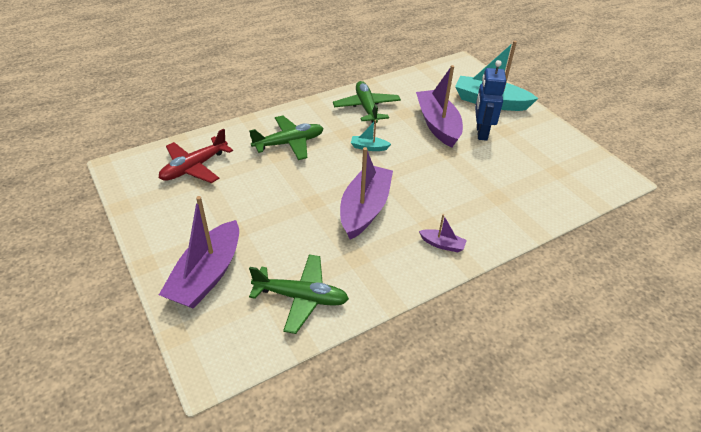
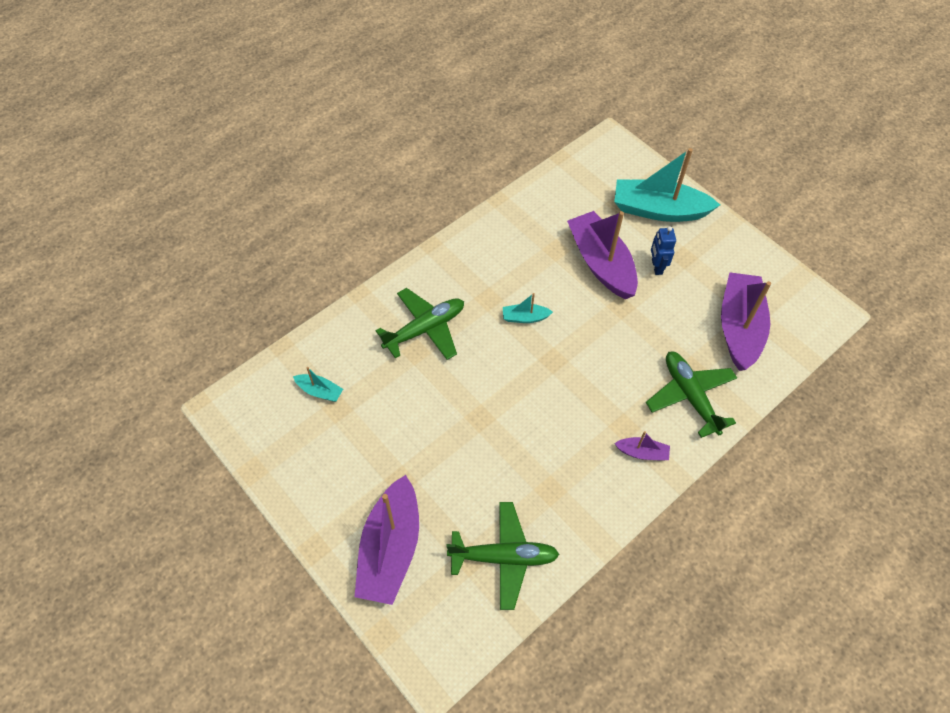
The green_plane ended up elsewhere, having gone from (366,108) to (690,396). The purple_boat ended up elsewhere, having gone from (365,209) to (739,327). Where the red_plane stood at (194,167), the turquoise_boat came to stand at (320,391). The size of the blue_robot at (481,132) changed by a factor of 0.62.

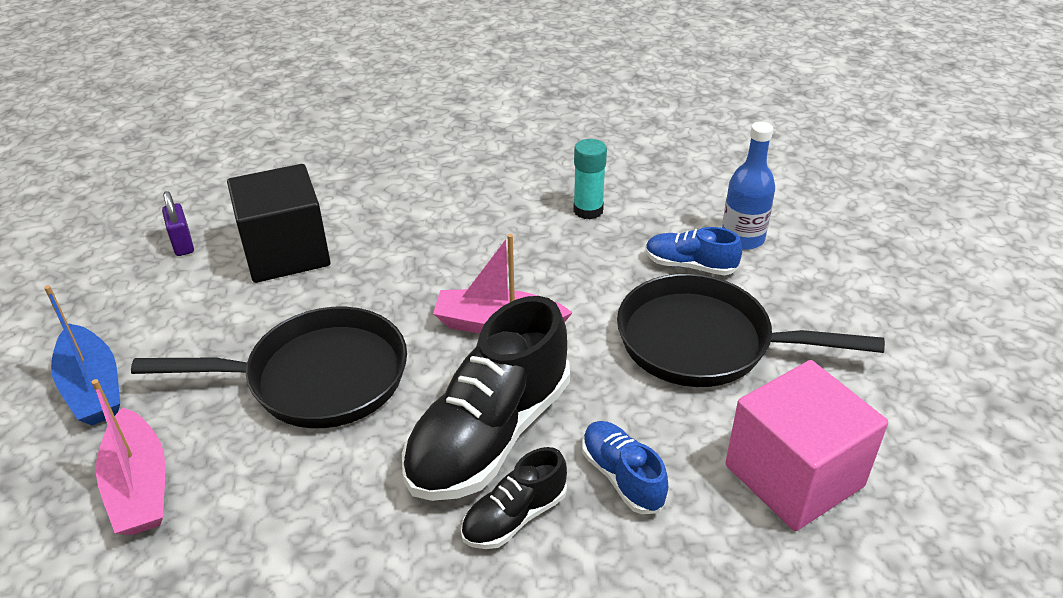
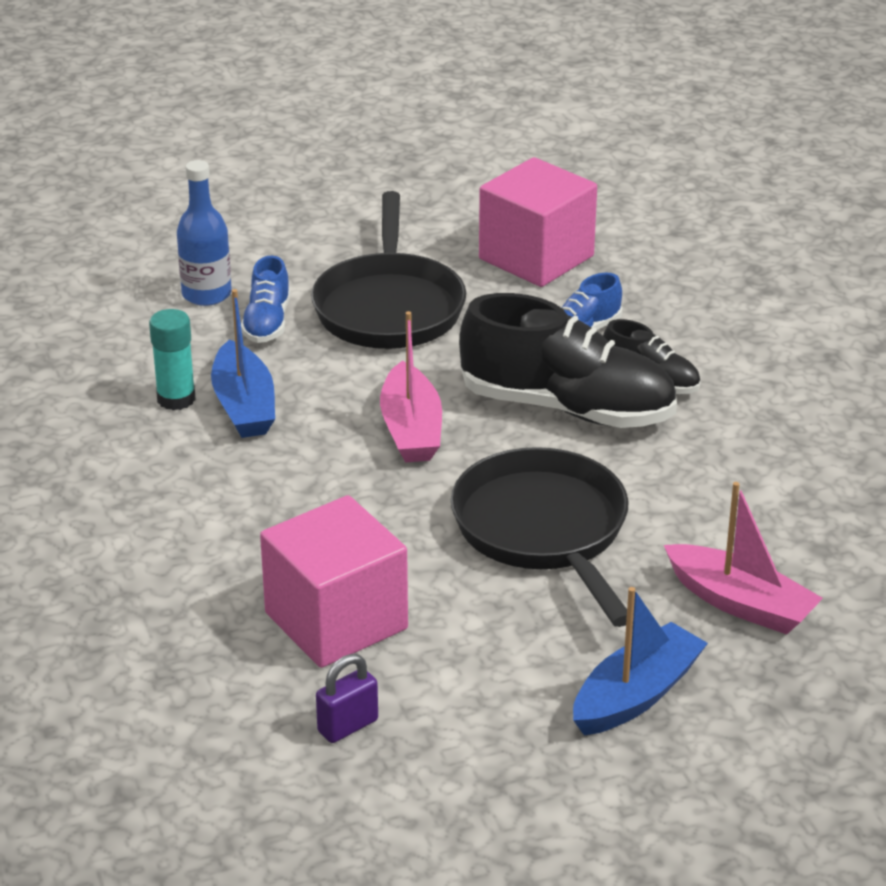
The second view gained the blue_boat at (244,406). What was the black_cube at (286,253) turned into the pink_cube at (336,621). The pink_boat at (139,486) ended up facing another way, 75 degrees clockwise from before.

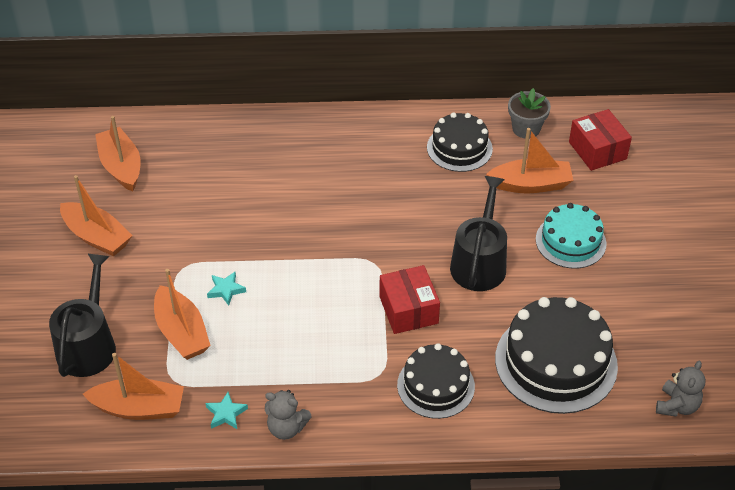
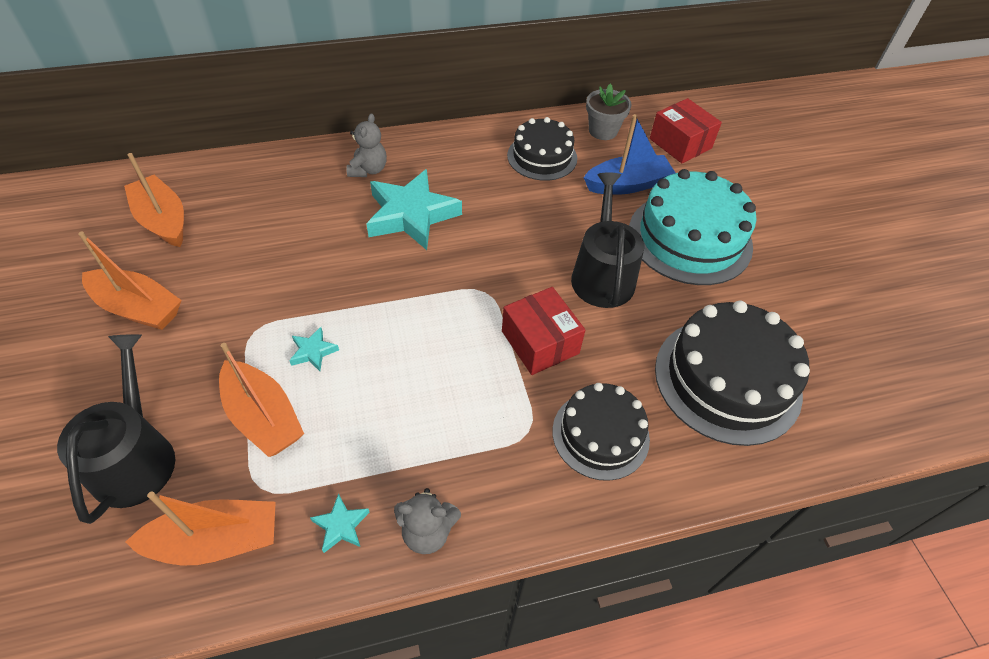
The second view gained the turquoise_star at (411,215). The grey_teddy_bear ended up elsewhere, having gone from (677,406) to (368,170). What was the orange_boat at (530,184) turned into the blue_boat at (627,184). The size of the turquoise_cake at (570,241) changed by a factor of 1.59.

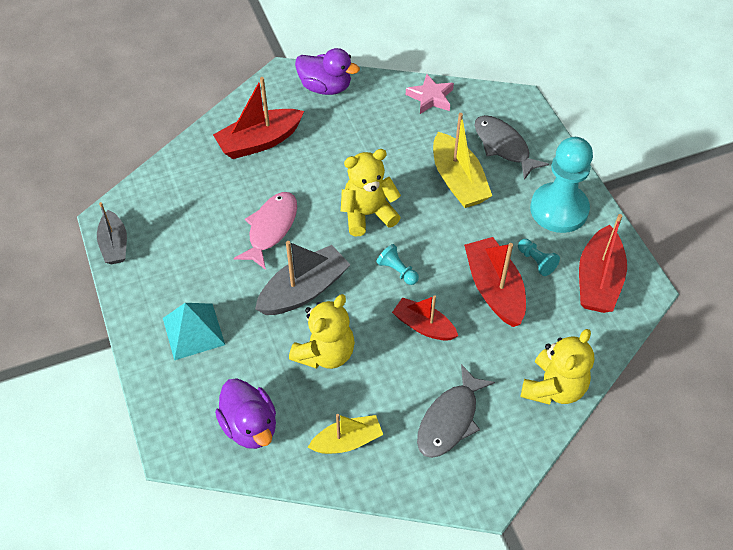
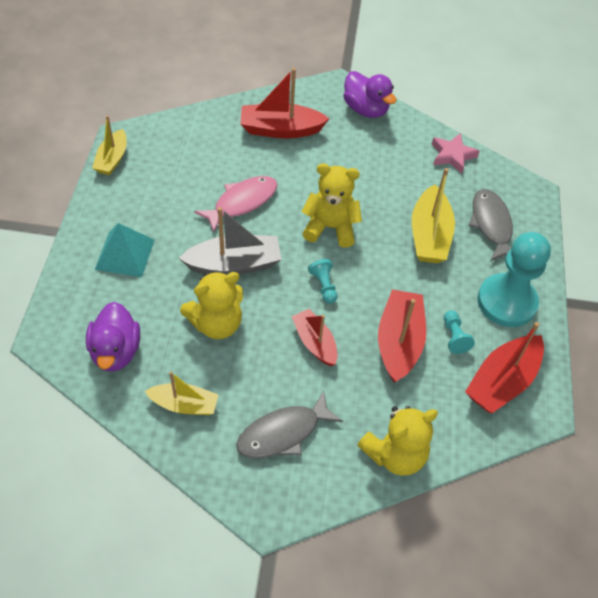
What was the grey_boat at (114,245) turned into the yellow_boat at (112,159).

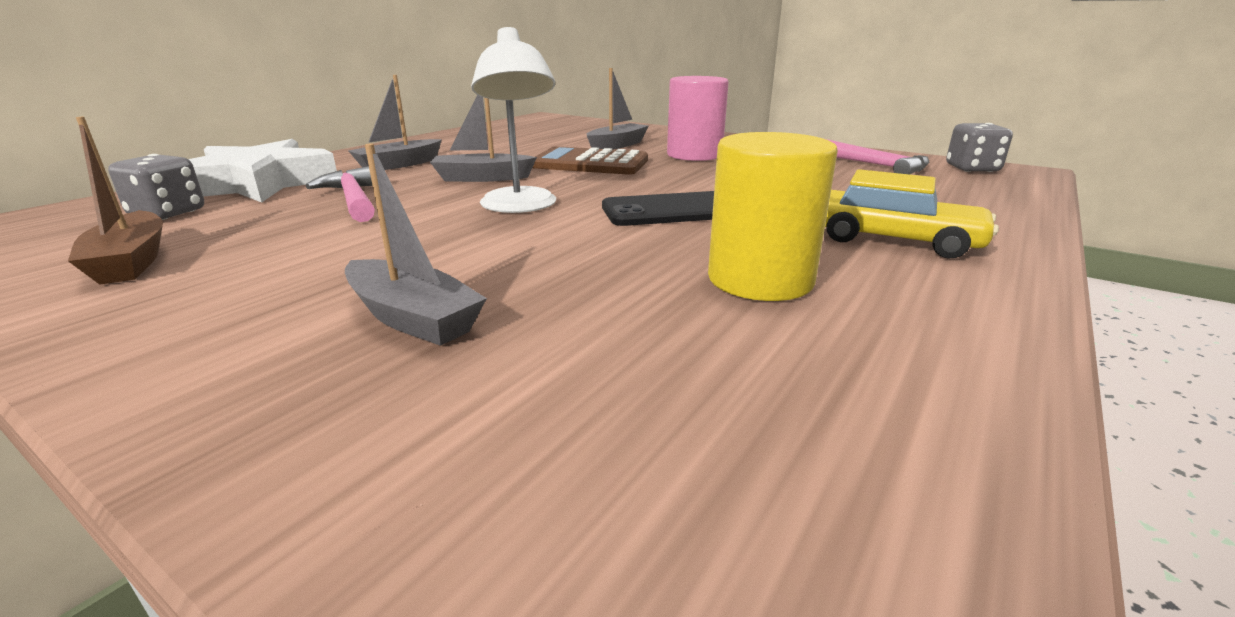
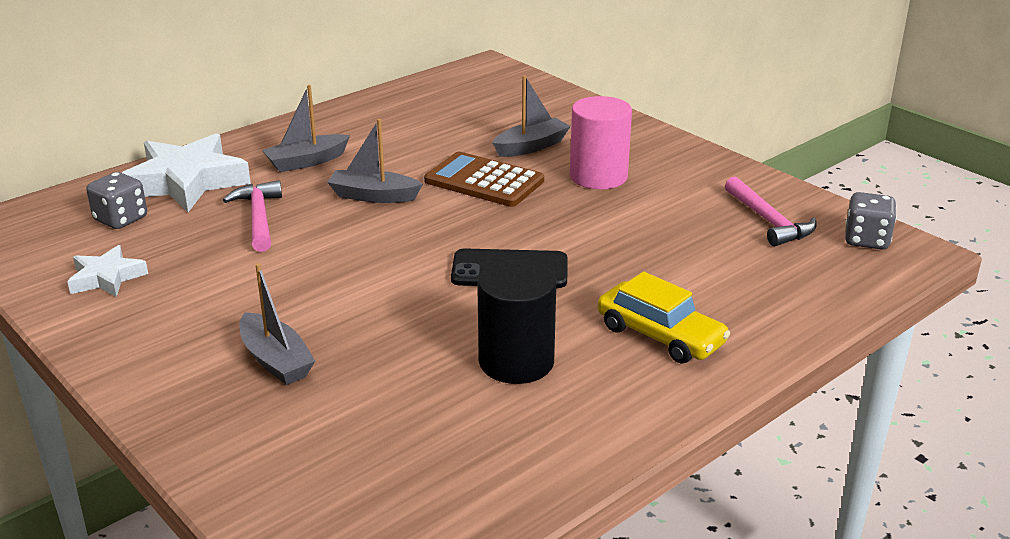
The second view lost the white_lamp at (520,207). Where the brown_boat stood at (131,262), the white_star came to stand at (106,278). What was the yellow_cylinder at (760,279) turned into the black_cylinder at (516,362).

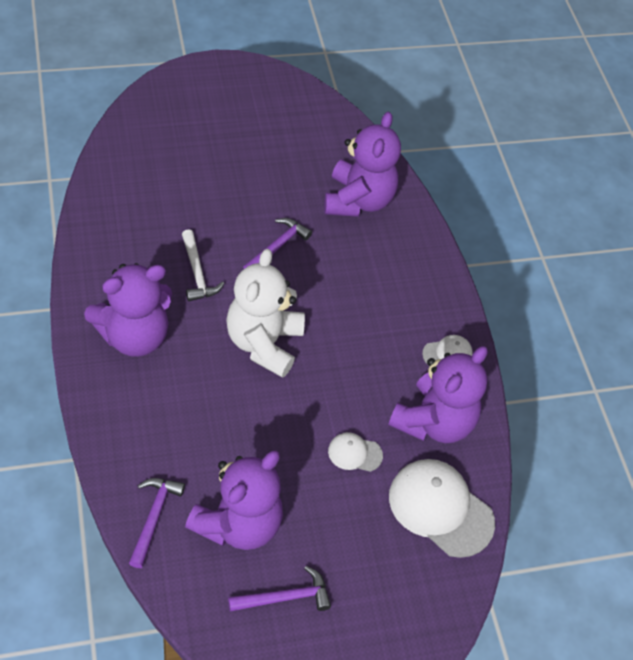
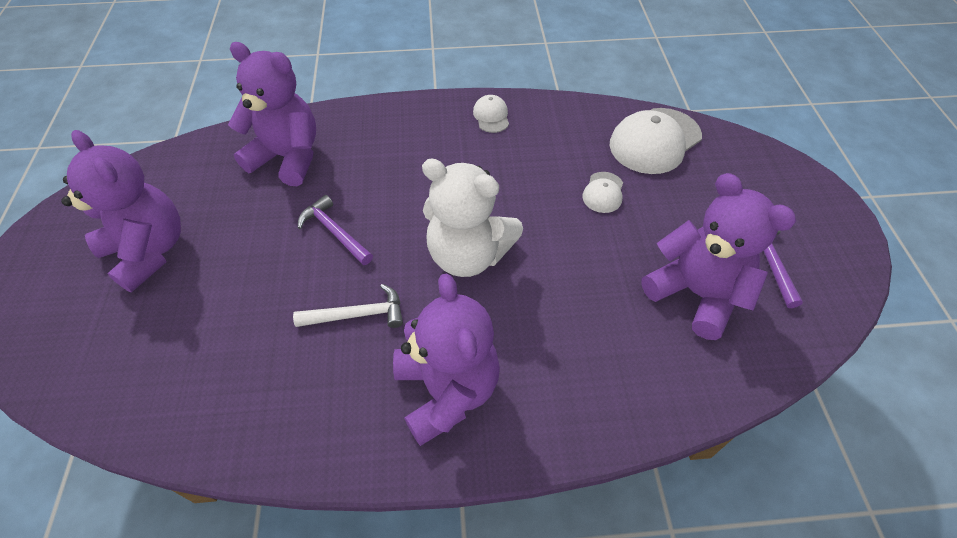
The second view lost the purple_hammer at (154,517). The purple_teddy_bear ended up elsewhere, having gone from (433,422) to (149,251).

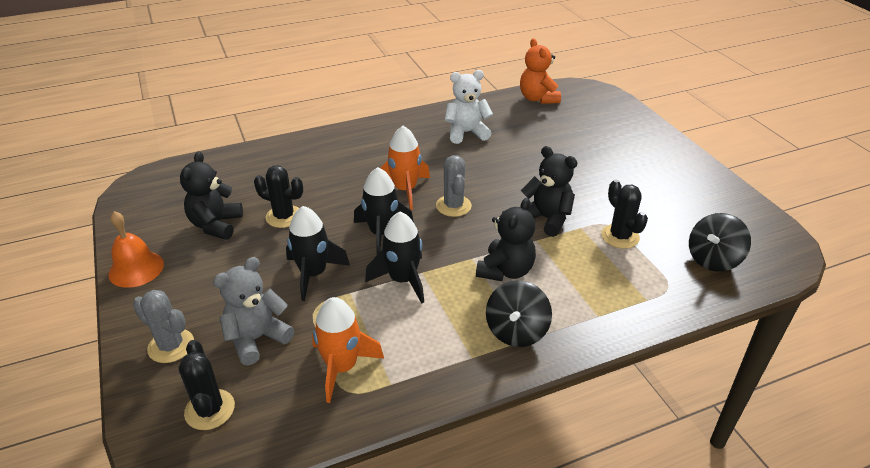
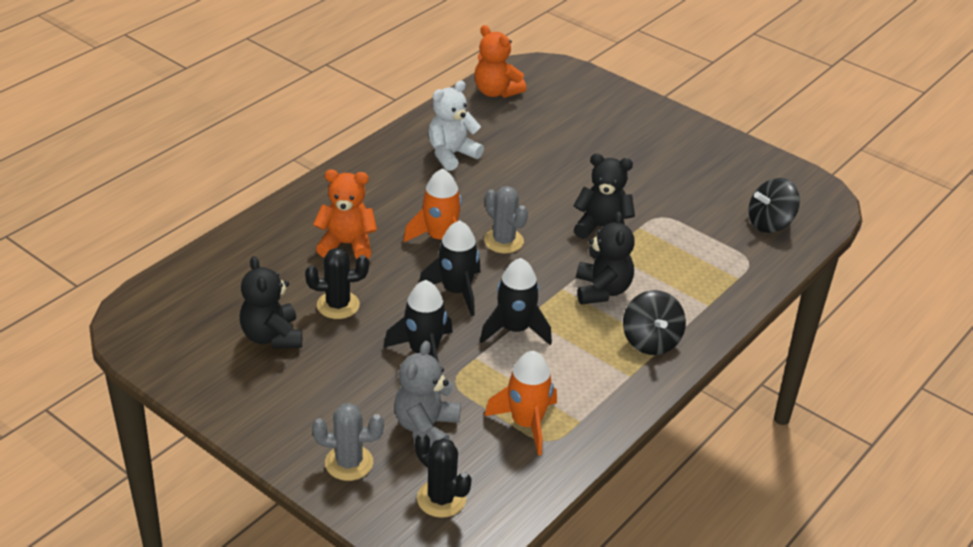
The second view lost the orange_bell at (136,269). The second view lost the black_cactus at (620,236). The second view gained the orange_teddy_bear at (347,244). The black_spinning_top at (713,259) ended up facing another way, 45 degrees clockwise from before.

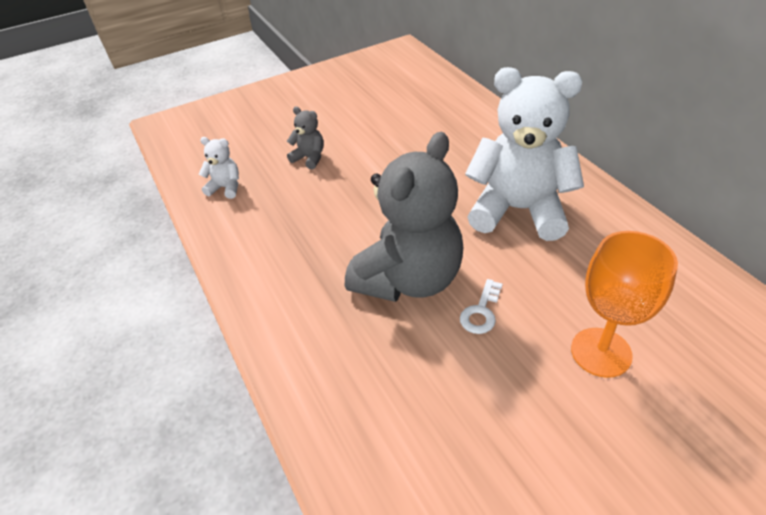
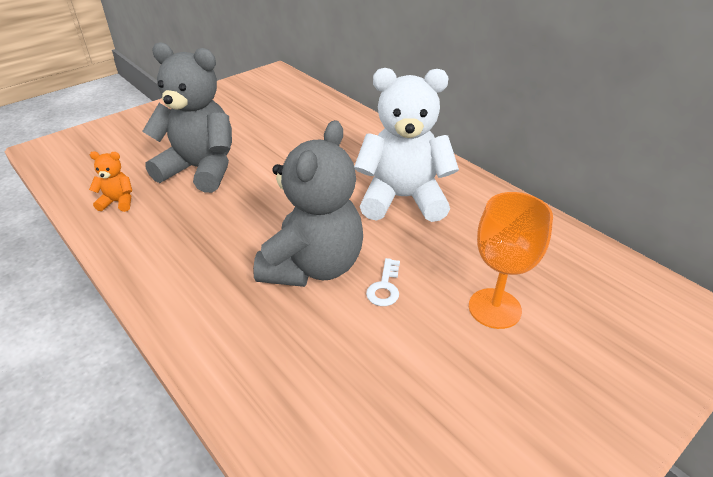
What was the white_teddy_bear at (225,188) turned into the orange_teddy_bear at (118,202). The size of the grey_teddy_bear at (309,158) changed by a factor of 2.37.

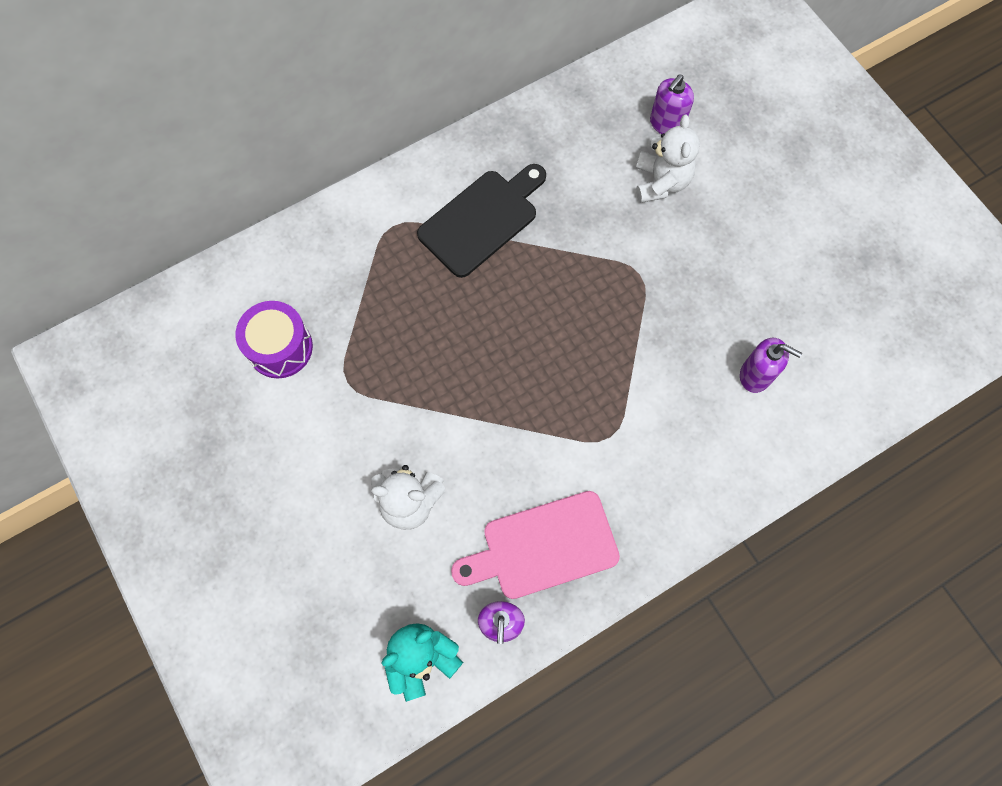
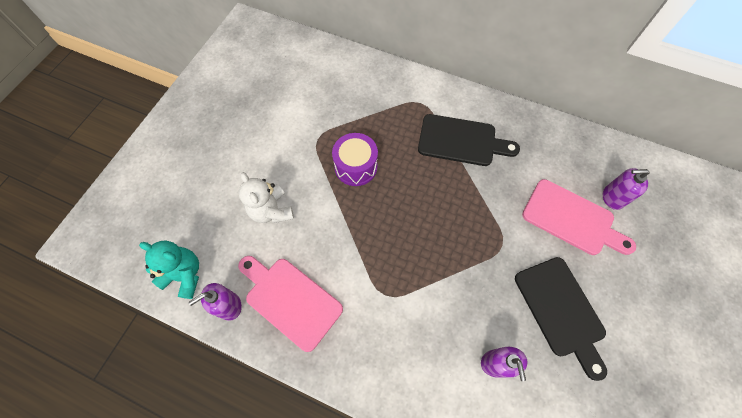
The second view gained the black_cutting_board at (561,310). The purple_drum ended up elsewhere, having gone from (280,347) to (356,166). Where the white_teddy_bear stood at (660,182), the pink_cutting_board came to stand at (572,219).

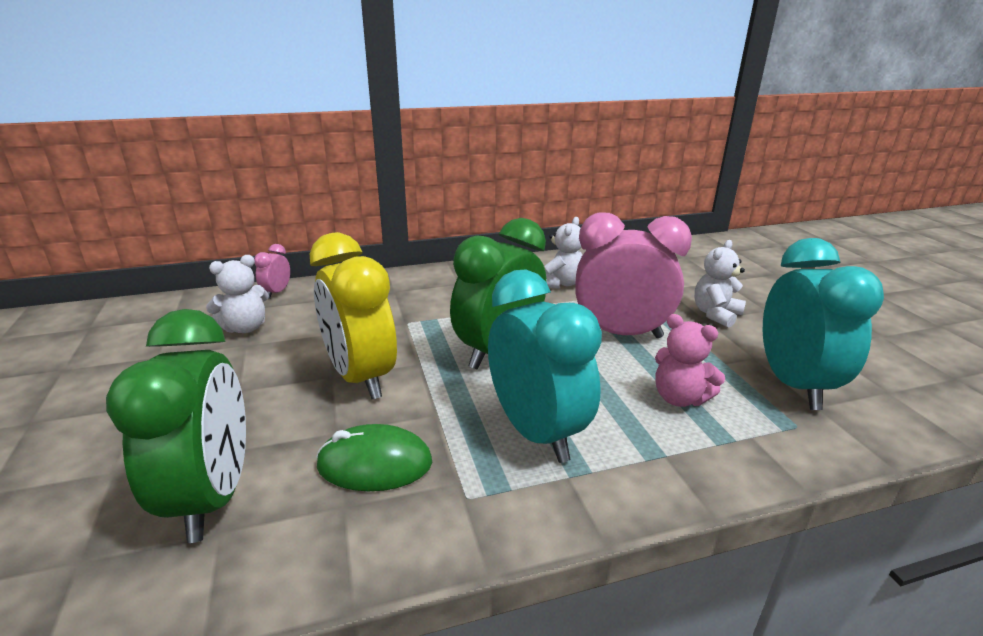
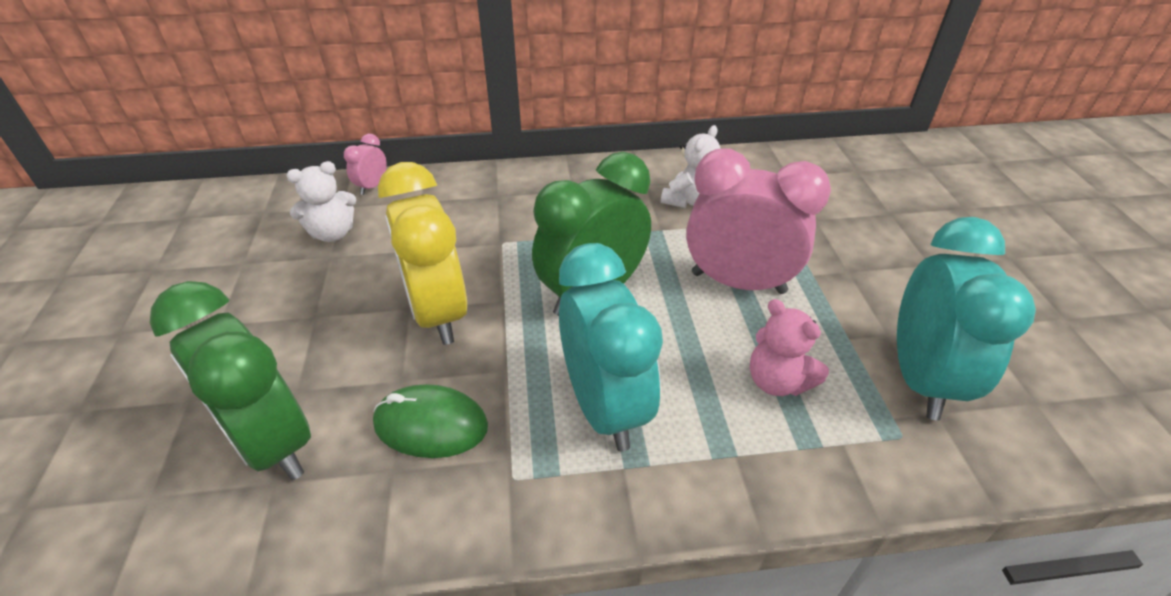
The second view lost the white_teddy_bear at (715,314). The green_clock at (212,496) ended up facing another way, 135 degrees clockwise from before.

